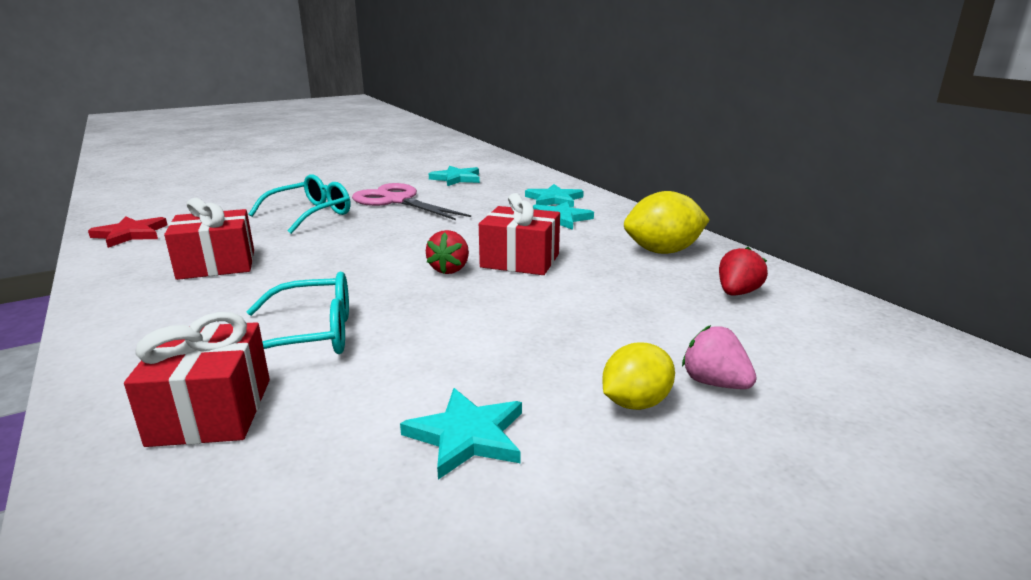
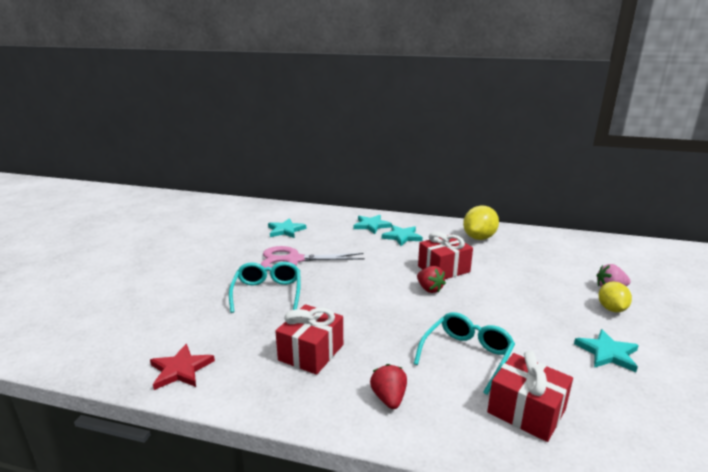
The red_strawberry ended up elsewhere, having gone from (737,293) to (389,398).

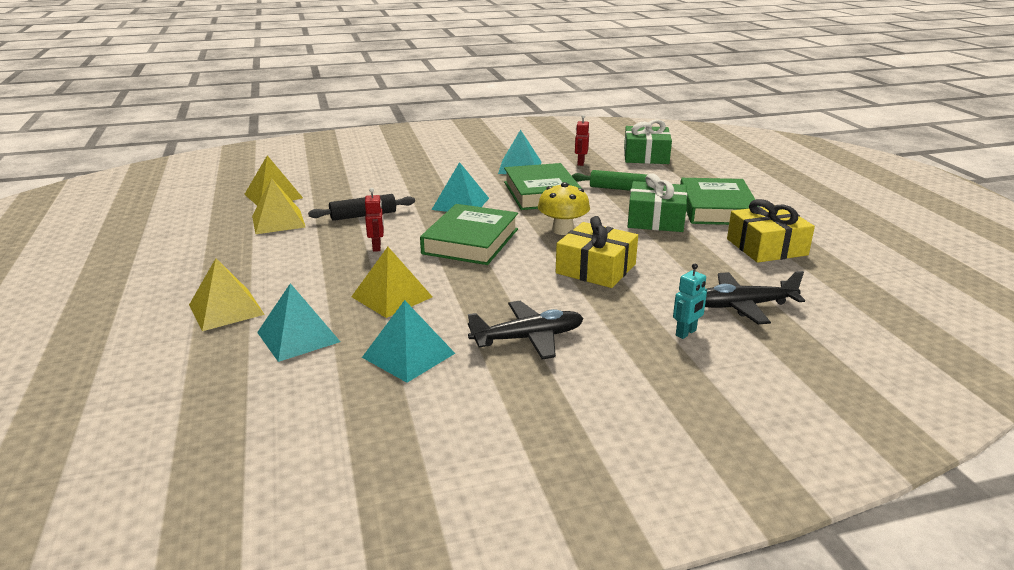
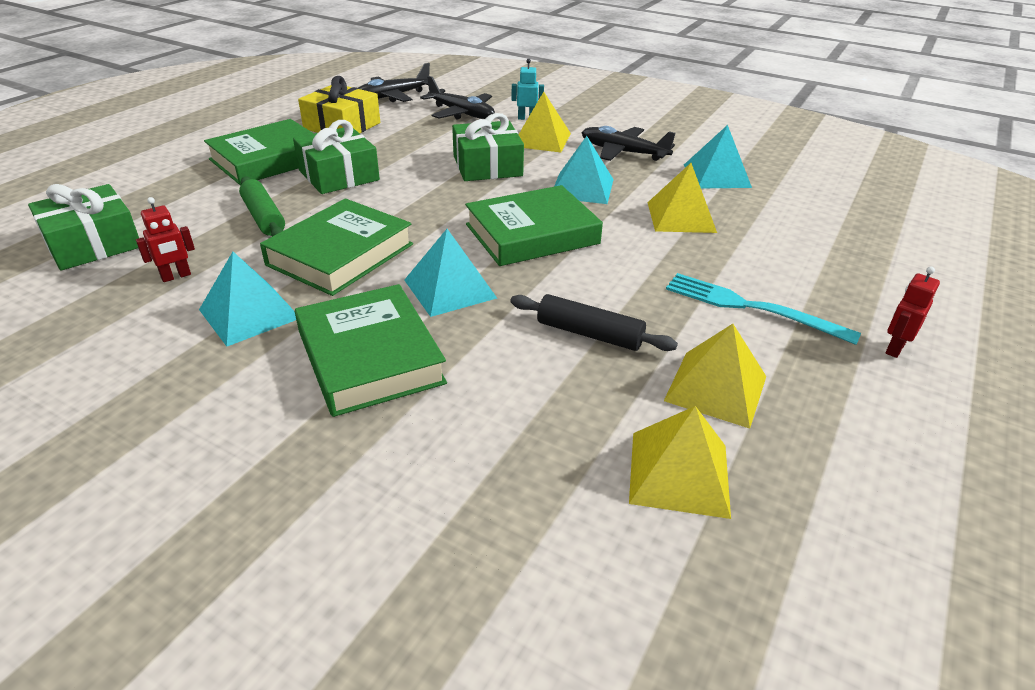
The second view lost the yellow_mushroom at (562,230). The second view gained the green_book at (369,357). The second view gained the black_plane at (393,96). The second view gained the turquoise_fork at (751,307). The yellow_pyramid ended up elsewhere, having gone from (226,309) to (541,139). The turquoise_pyramid ended up elsewhere, having gone from (298,337) to (582,188). The red_robot ended up elsewhere, having gone from (377,247) to (894,348). What was the yellow_gift at (596,268) turned into the green_gift at (487,166).

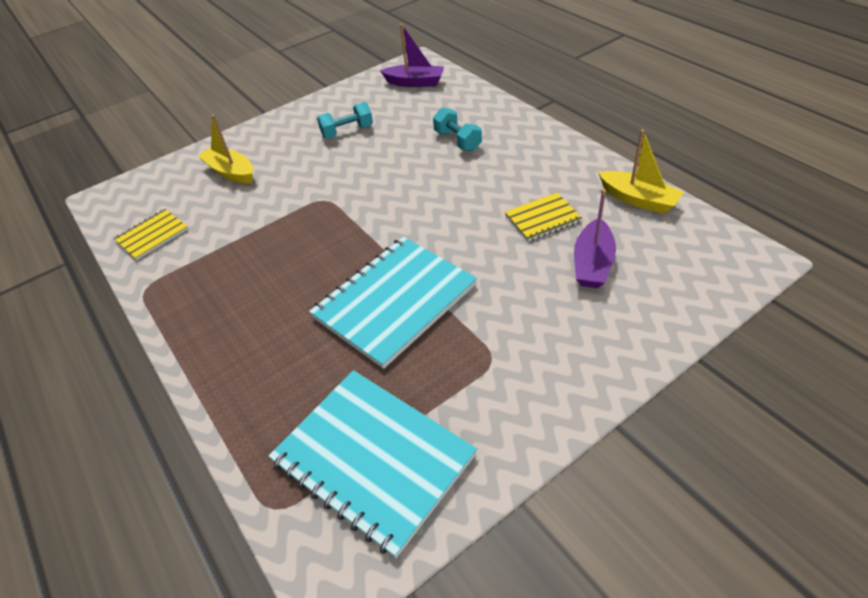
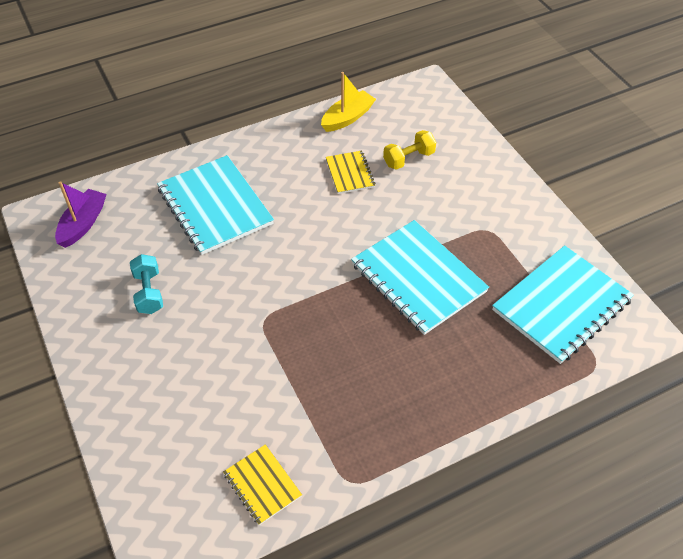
The second view lost the yellow_boat at (231,172). Where the turquoise_dumbbell stood at (457,141), the turquoise_notebook came to stand at (215,206). Where the purple_boat stood at (592,263), the yellow_dumbbell came to stand at (408,159).

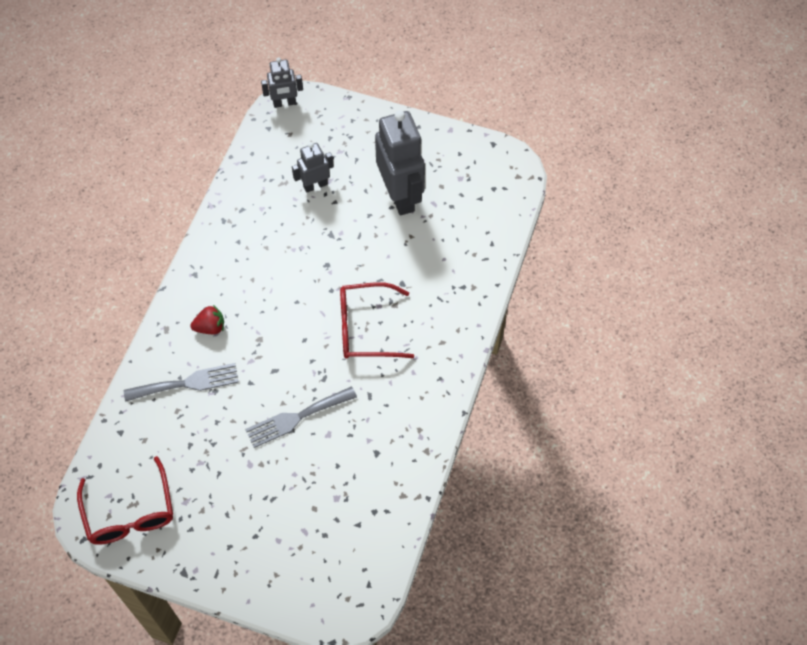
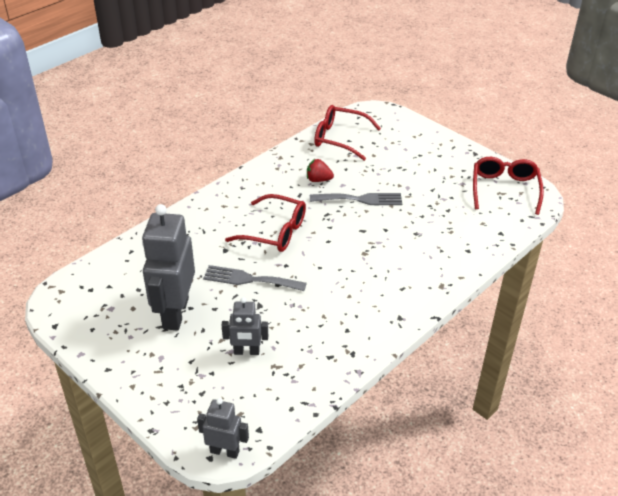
The second view gained the red_glasses at (340,138). The grey_fork ended up elsewhere, having gone from (187,383) to (249,279). The red_strawberry ended up elsewhere, having gone from (210,327) to (318,180).

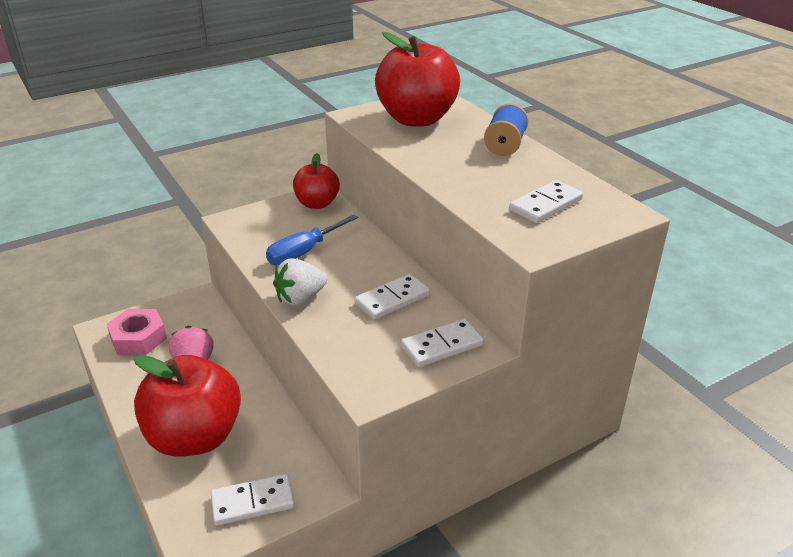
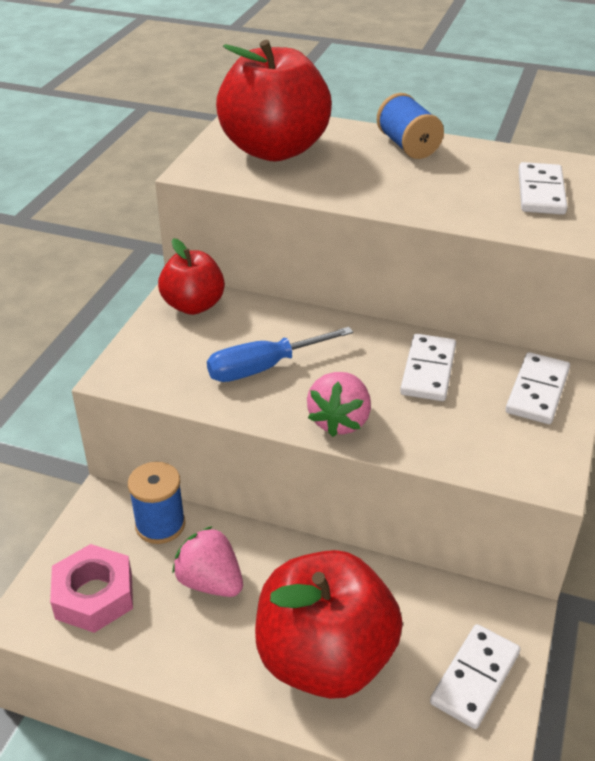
The second view gained the blue_spool at (160,525). What was the white_strawberry at (300,298) turned into the pink_strawberry at (339,421). The blue_screwdriver at (304,252) ended up facing another way, 60 degrees clockwise from before.

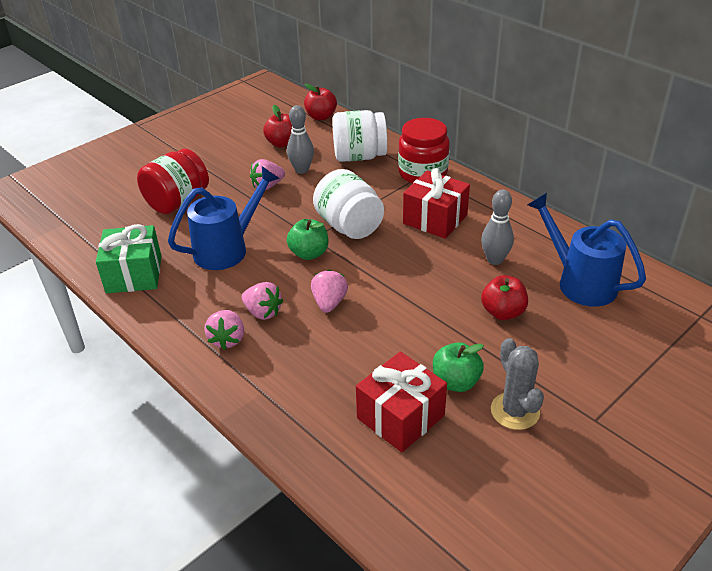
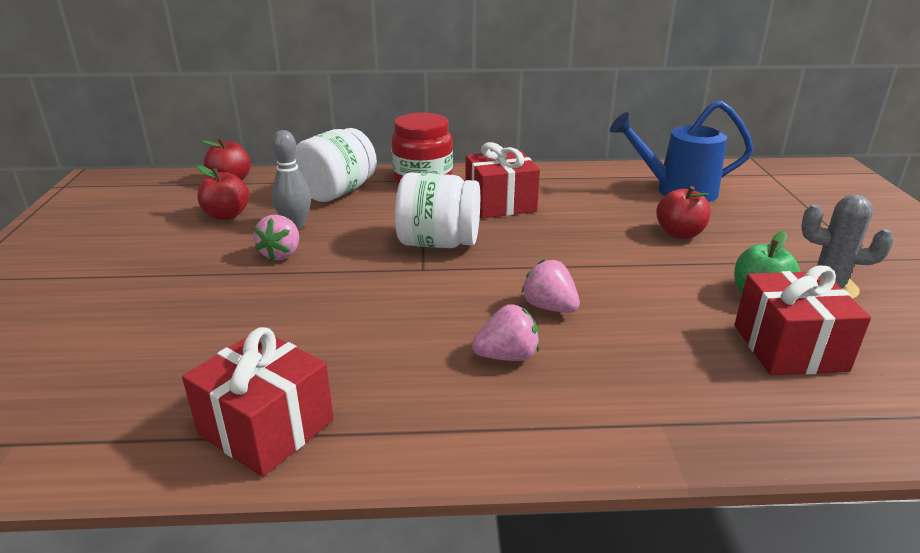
The second view lost the red_jar at (177,202). The second view lost the blue_watering_can at (227,249). The second view lost the pink_strawberry at (227,339). The second view lost the green_apple at (309,253). The second view lost the grey_bowling_pin at (495,260). What was the green_gift at (134,274) turned into the red_gift at (266,427).

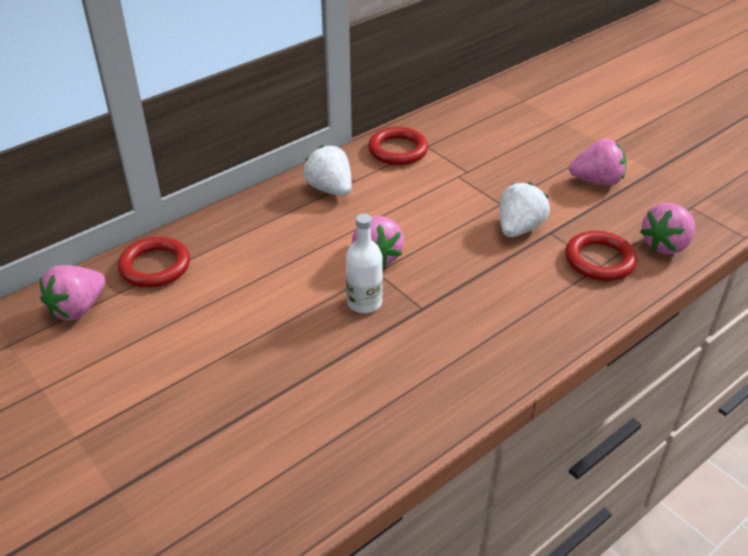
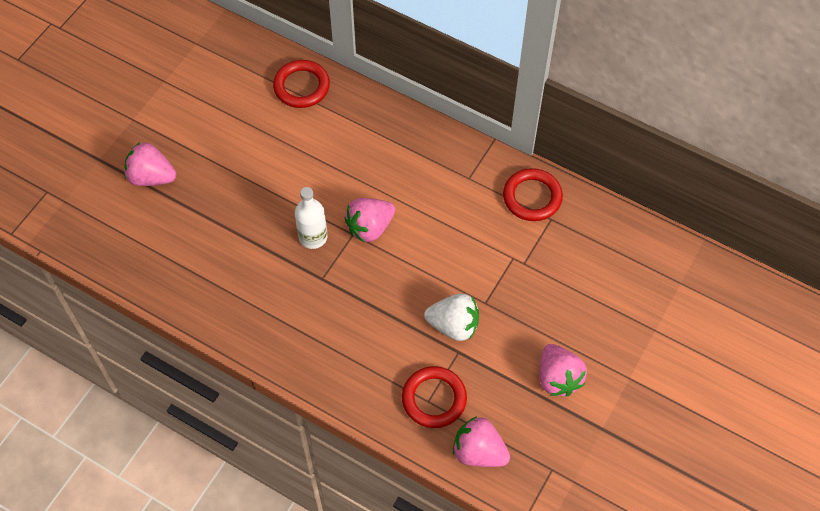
The second view lost the white_strawberry at (330,189). The pink_strawberry ended up elsewhere, having gone from (78,308) to (151,177).

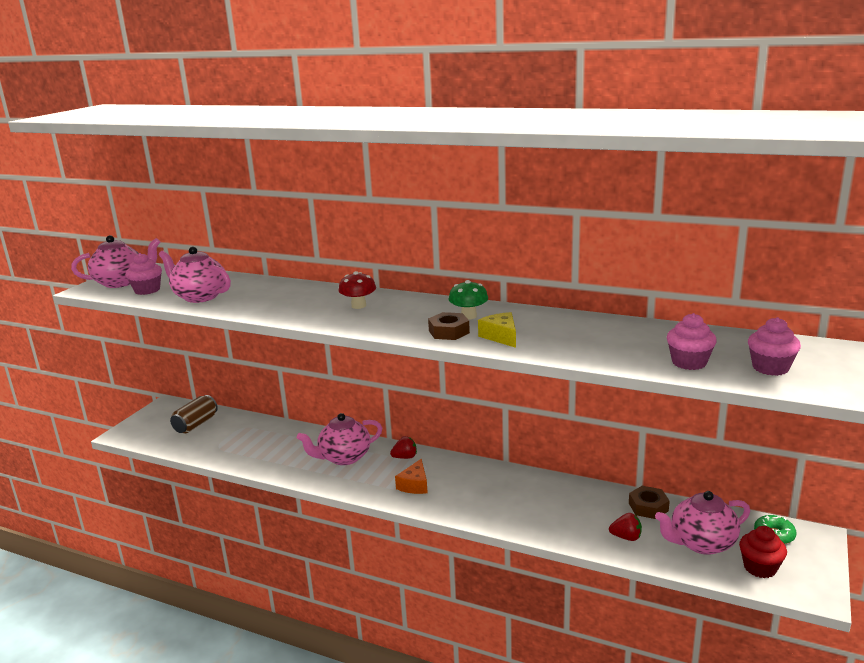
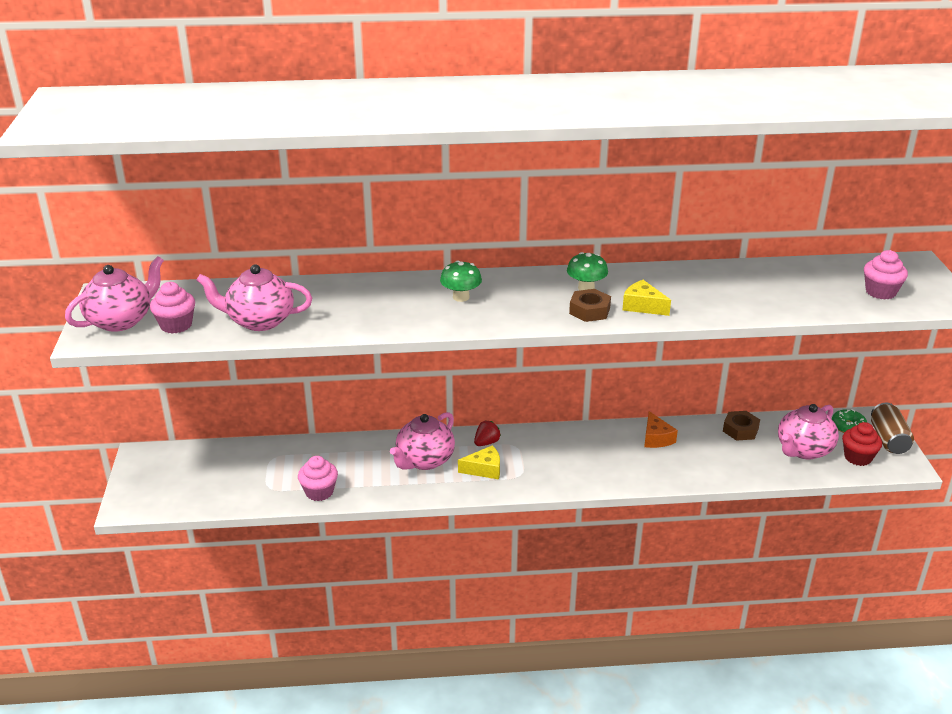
The second view lost the red_strawberry at (626,537). The second view gained the yellow_cheese at (484,469). The brown_can ended up elsewhere, having gone from (196,424) to (888,439). The orange_cheese ended up elsewhere, having gone from (414,485) to (656,438). The pink_cupcake ended up elsewhere, having gone from (689,362) to (319,492). What was the red_mushroom at (358,306) turned into the green_mushroom at (461,297).

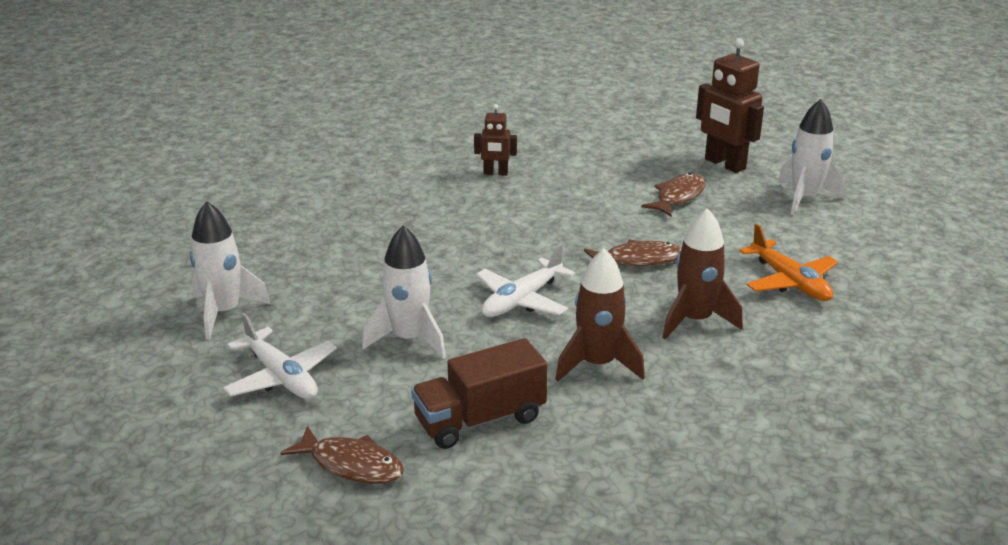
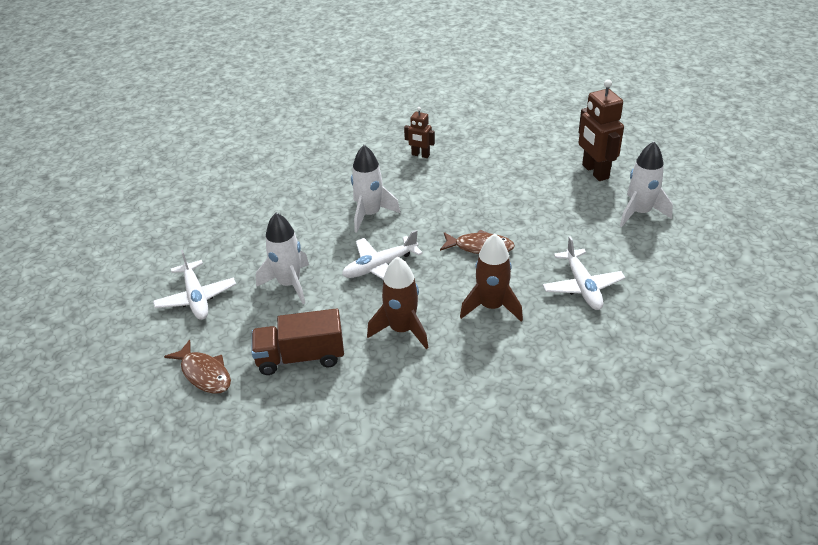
The second view lost the brown_fish at (678,197). The white_rocket ended up elsewhere, having gone from (224,312) to (370,214). What was the orange_plane at (790,282) turned into the white_plane at (582,286).

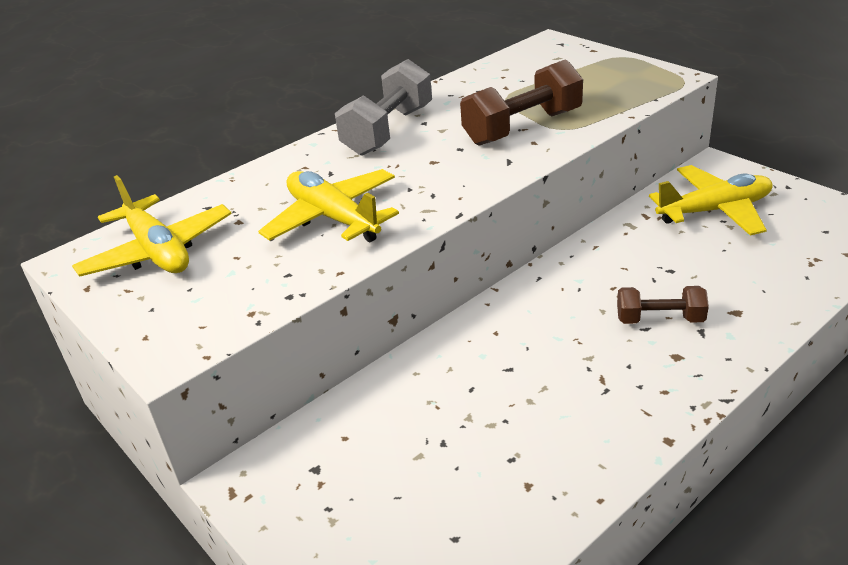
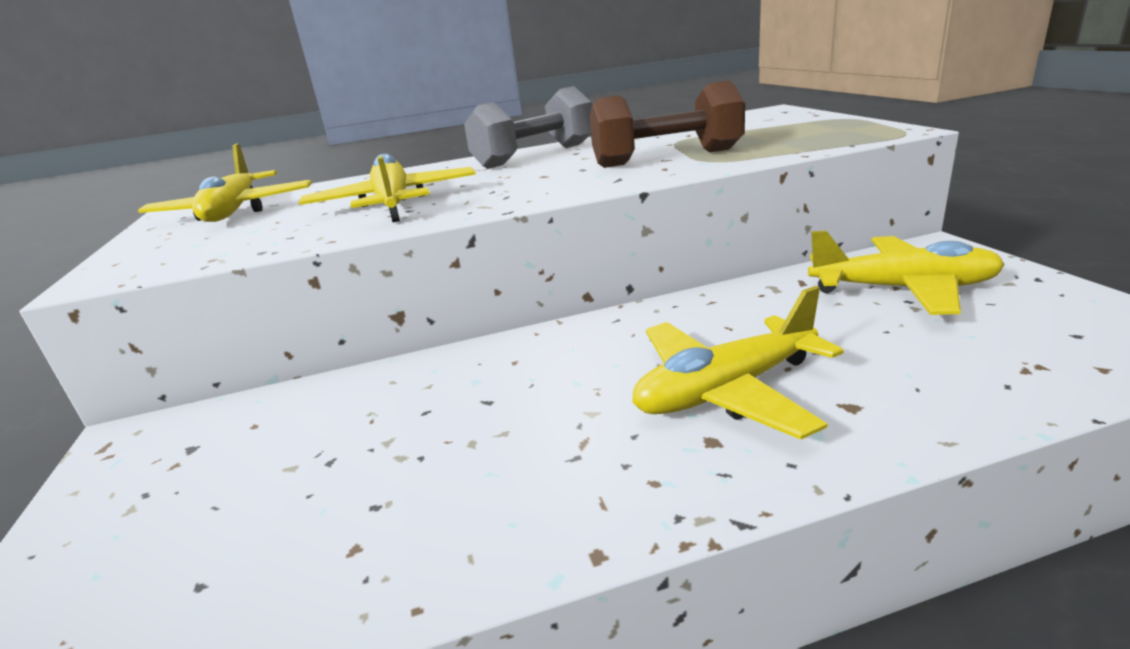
Where the brown_dumbbell stood at (660,319), the yellow_plane came to stand at (726,391).

